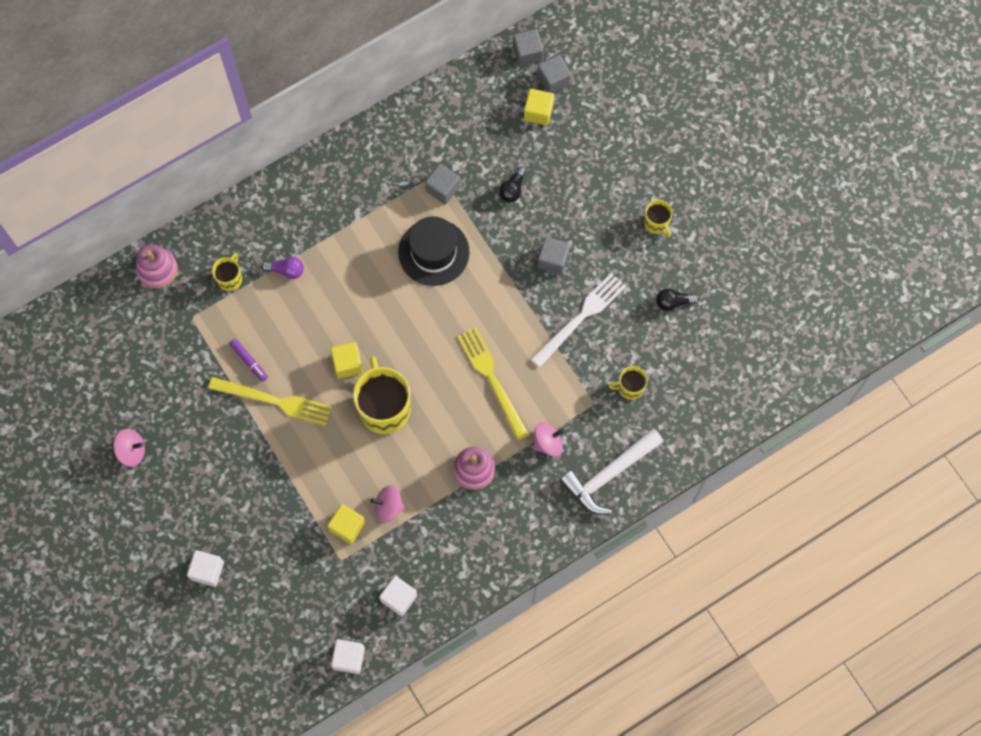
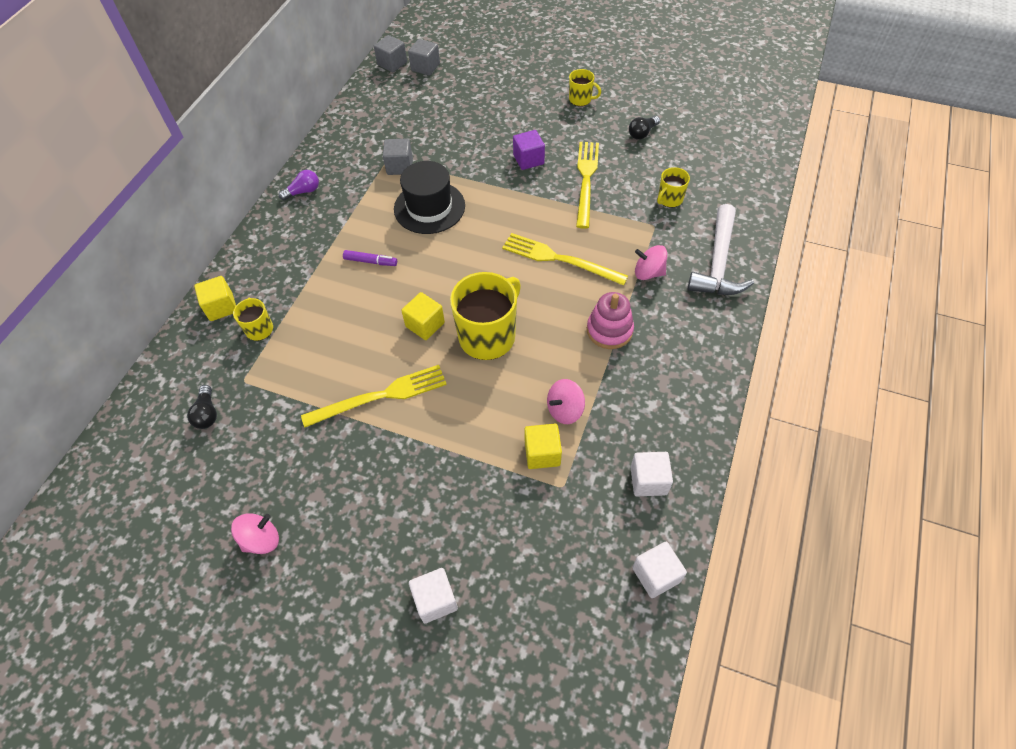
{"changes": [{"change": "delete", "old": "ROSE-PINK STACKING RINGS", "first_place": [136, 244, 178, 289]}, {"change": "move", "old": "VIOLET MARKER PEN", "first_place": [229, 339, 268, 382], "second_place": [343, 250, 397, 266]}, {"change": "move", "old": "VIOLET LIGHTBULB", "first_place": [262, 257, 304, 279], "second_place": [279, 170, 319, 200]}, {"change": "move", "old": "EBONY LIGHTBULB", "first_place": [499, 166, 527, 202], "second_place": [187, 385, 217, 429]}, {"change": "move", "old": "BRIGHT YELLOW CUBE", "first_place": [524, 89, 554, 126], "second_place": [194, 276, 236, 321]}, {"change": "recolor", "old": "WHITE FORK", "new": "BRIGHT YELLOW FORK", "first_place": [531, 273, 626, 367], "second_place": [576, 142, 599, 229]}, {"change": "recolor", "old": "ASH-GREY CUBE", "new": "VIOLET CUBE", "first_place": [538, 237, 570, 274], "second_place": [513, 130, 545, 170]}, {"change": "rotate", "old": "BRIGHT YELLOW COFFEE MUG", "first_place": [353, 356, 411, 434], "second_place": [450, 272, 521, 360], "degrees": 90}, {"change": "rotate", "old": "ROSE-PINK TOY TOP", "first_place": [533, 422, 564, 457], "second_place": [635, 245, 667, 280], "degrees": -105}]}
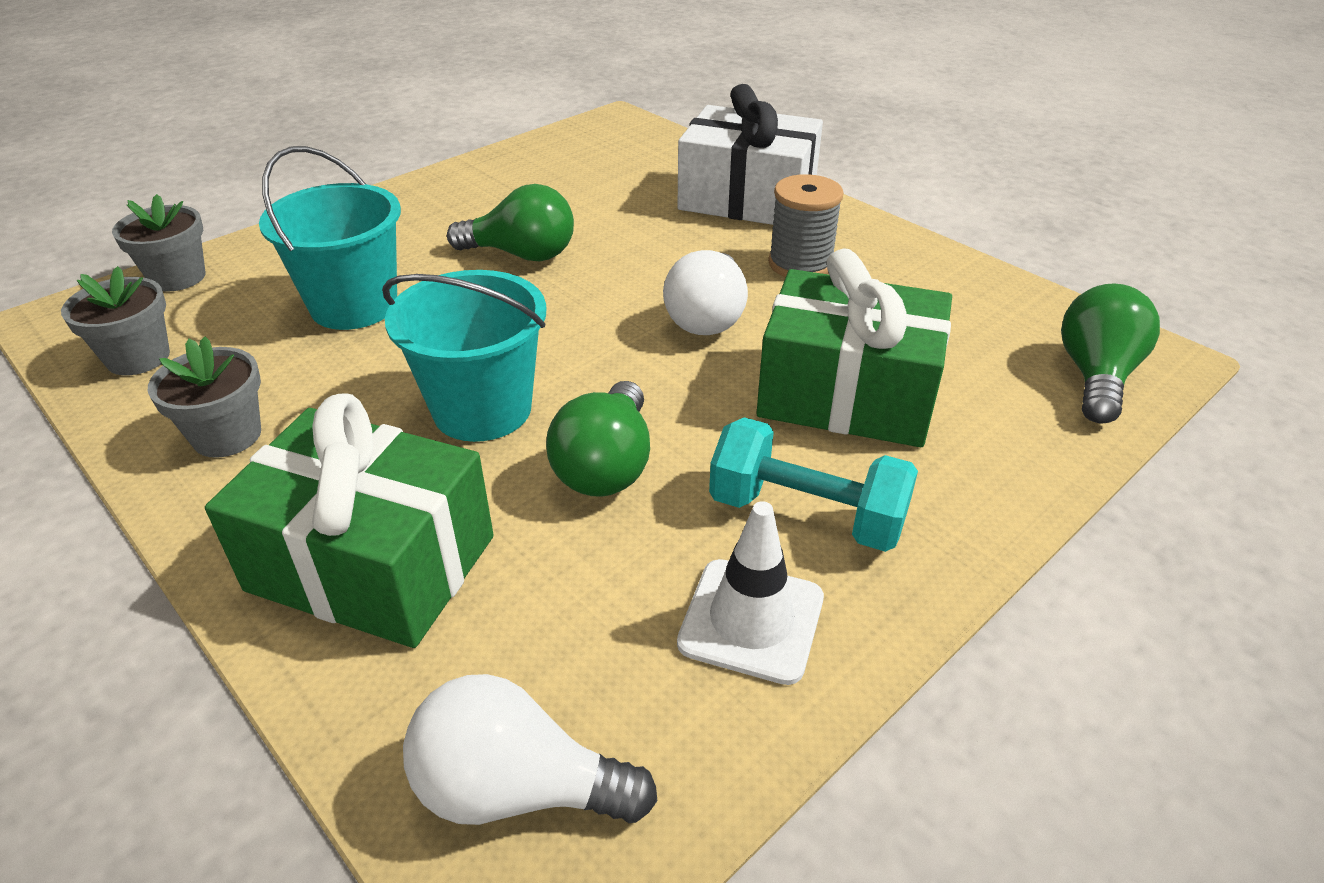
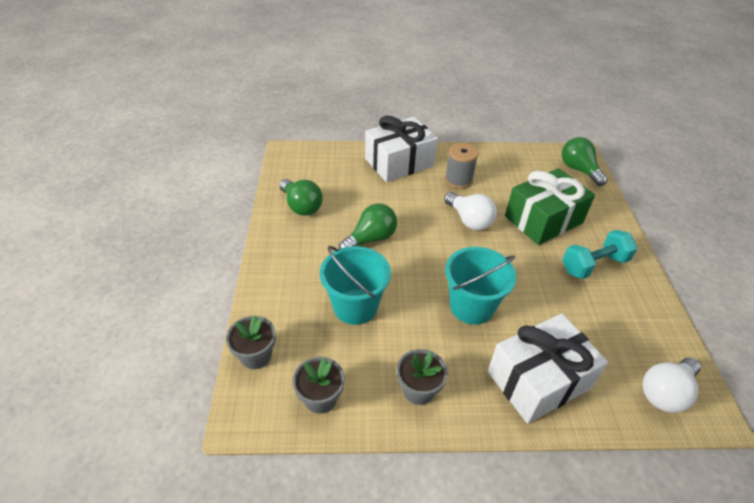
{"changes": [{"change": "delete", "old": "WHITE SAFETY CONE", "first_place": [677, 501, 824, 685]}, {"change": "move", "old": "LEAF-GREEN LIGHTBULB", "first_place": [546, 381, 650, 497], "second_place": [279, 179, 323, 216]}, {"change": "recolor", "old": "LEAF-GREEN WRAPPED GIFT", "new": "WHITE WRAPPED GIFT", "first_place": [205, 393, 494, 648], "second_place": [488, 314, 608, 424]}]}
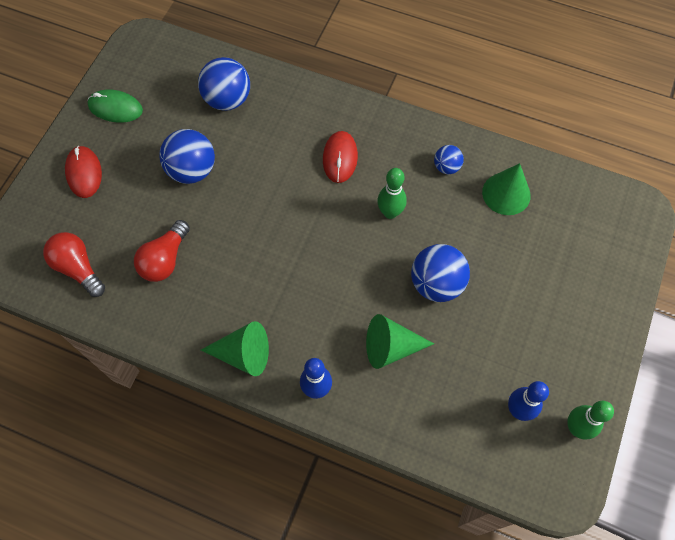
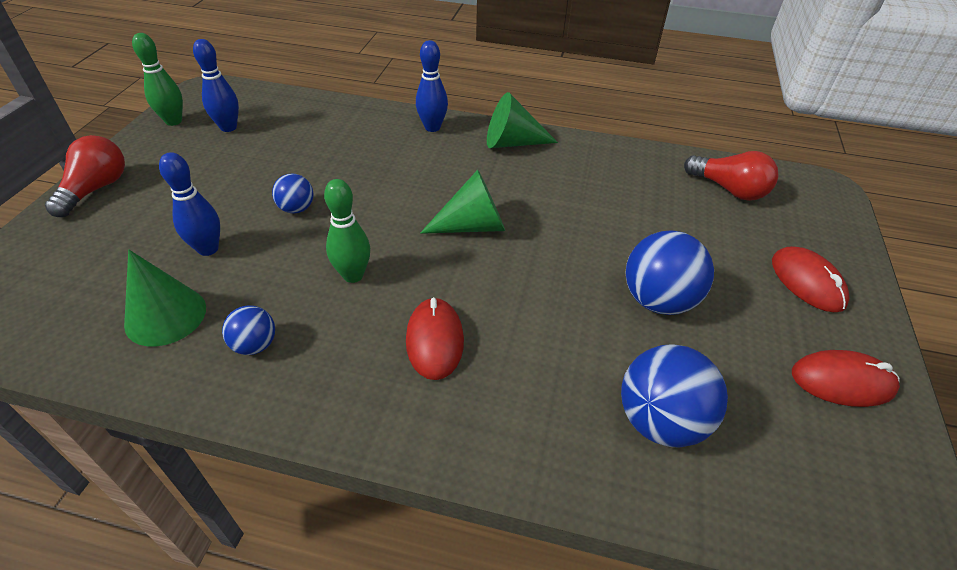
{"changes": [{"change": "insert", "new": "COBALT SKITTLE", "second_place": [159, 152, 220, 256]}, {"change": "move", "old": "RED LIGHTBULB", "first_place": [134, 220, 190, 282], "second_place": [45, 135, 125, 217]}, {"change": "move", "old": "LEAF-GREEN CONE SHAPE", "first_place": [366, 314, 434, 369], "second_place": [420, 170, 505, 234]}, {"change": "recolor", "old": "LEAF-GREEN MOUSE", "new": "RED MOUSE", "first_place": [88, 90, 143, 123], "second_place": [792, 350, 900, 407]}, {"change": "resize", "old": "COBALT SPHERE", "first_place": [411, 244, 470, 302], "second_place": [272, 173, 314, 214], "factor": 0.55}]}
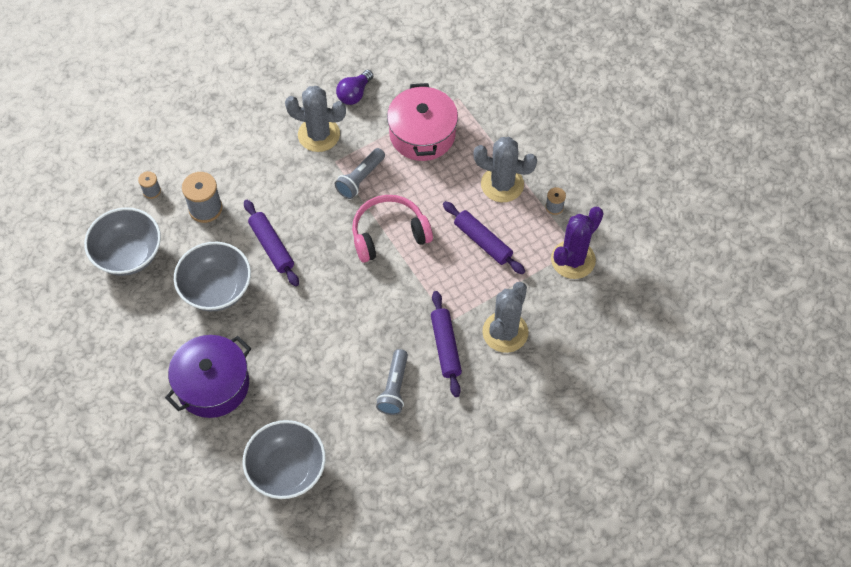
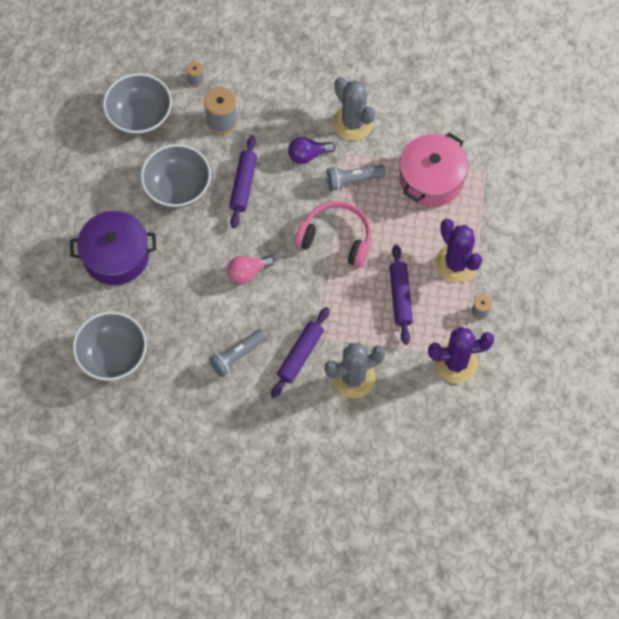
{"changes": [{"change": "insert", "new": "ROSE-PINK LIGHTBULB", "second_place": [227, 255, 275, 284]}, {"change": "move", "old": "VIOLET LIGHTBULB", "first_place": [336, 70, 373, 105], "second_place": [288, 137, 335, 164]}, {"change": "recolor", "old": "ASH-GREY CACTUS", "new": "VIOLET CACTUS", "first_place": [474, 137, 537, 202], "second_place": [436, 219, 482, 283]}]}
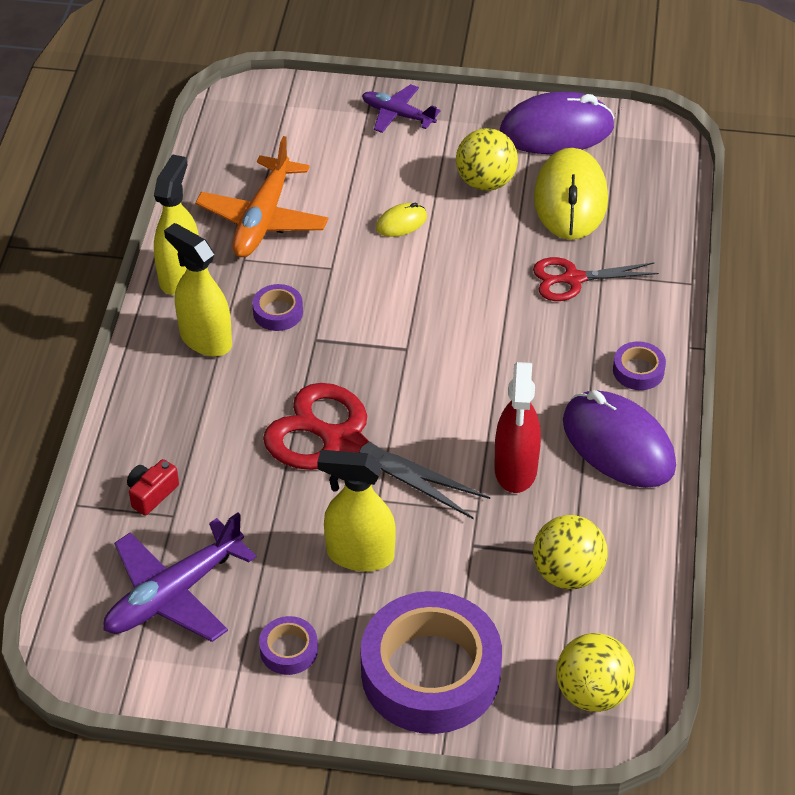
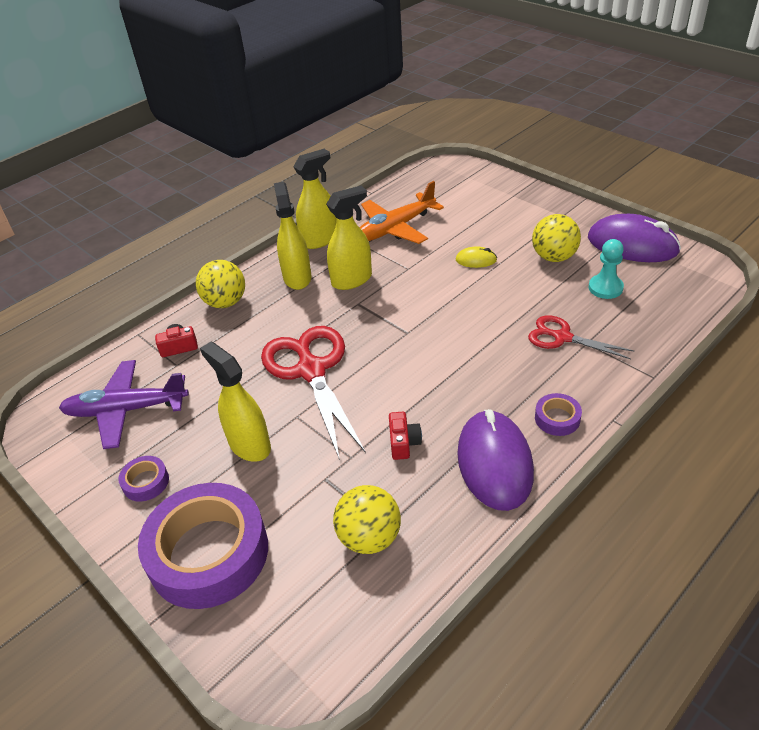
{"changes": [{"change": "delete", "old": "VIOLET AEROPLANE", "first_place": [362, 84, 441, 133]}, {"change": "move", "old": "BRIGHT YELLOW SPHERE", "first_place": [556, 633, 635, 712], "second_place": [196, 260, 245, 308]}, {"change": "replace", "old": "VIOLET STICKY TAPE", "new": "BRIGHT YELLOW SPRAYER", "first_place": [252, 284, 303, 331], "second_place": [326, 186, 372, 290]}, {"change": "replace", "old": "RED SPRAYER", "new": "RED CAMERA", "first_place": [494, 362, 541, 493], "second_place": [389, 412, 422, 460]}, {"change": "replace", "old": "BRIGHT YELLOW MOUSE", "new": "TEAL CHESS PAWN", "first_place": [534, 148, 608, 240], "second_place": [589, 239, 624, 299]}]}
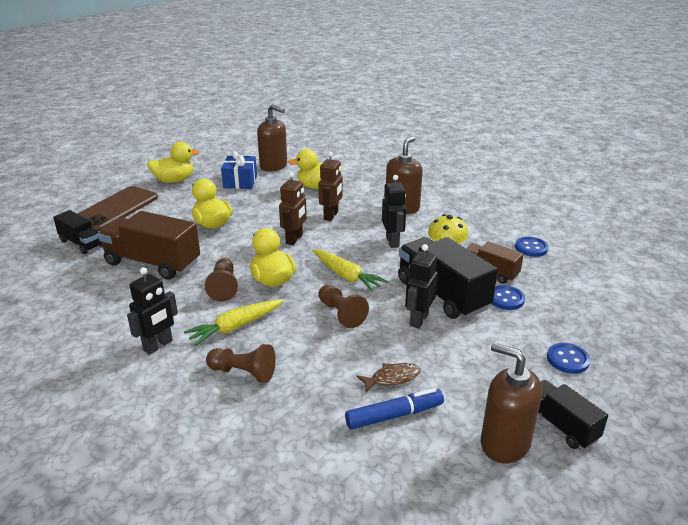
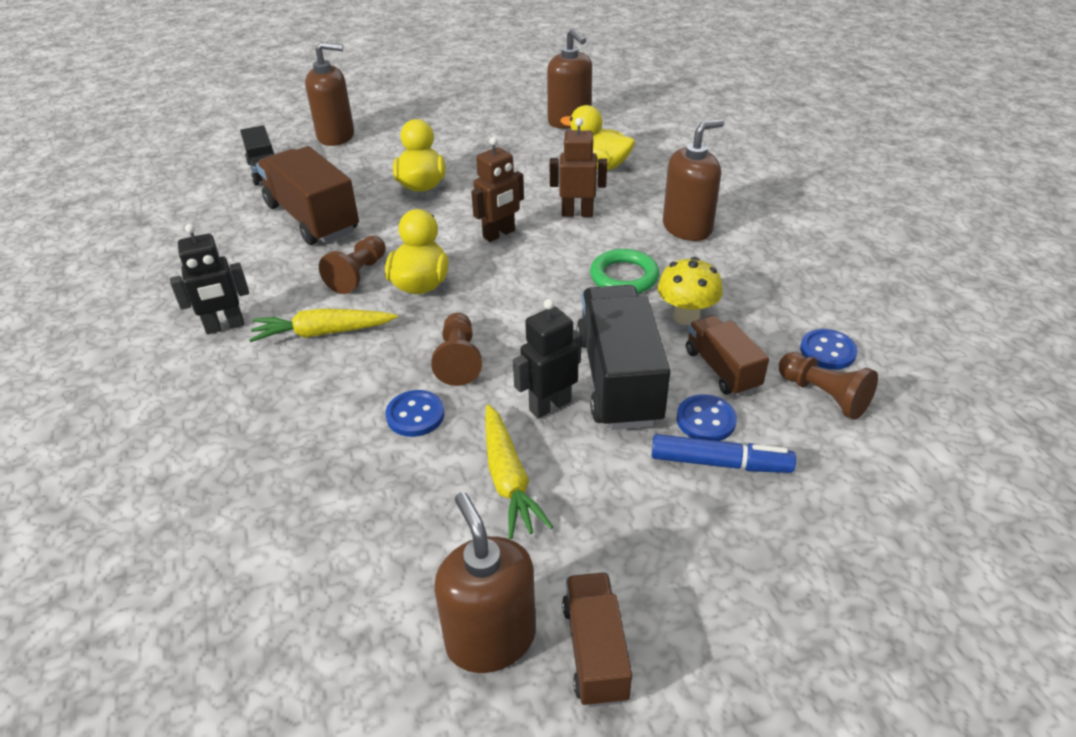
{"changes": [{"change": "delete", "old": "BRIGHT YELLOW RUBBER DUCK", "first_place": [147, 141, 200, 183]}, {"change": "delete", "old": "COBALT WRAPPED GIFT", "first_place": [221, 151, 257, 189]}, {"change": "delete", "old": "BROWN FISH FIGURE", "first_place": [356, 363, 421, 392]}, {"change": "move", "old": "BROWN CHESS PAWN", "first_place": [206, 344, 276, 383], "second_place": [779, 352, 878, 420]}, {"change": "move", "old": "BRIGHT YELLOW CARROT", "first_place": [312, 249, 388, 292], "second_place": [485, 404, 553, 539]}, {"change": "move", "old": "COBALT MARKER PEN", "first_place": [345, 388, 444, 430], "second_place": [652, 434, 796, 473]}, {"change": "move", "old": "COBALT SHIRT BUTTON", "first_place": [547, 343, 590, 374], "second_place": [386, 390, 445, 437]}, {"change": "replace", "old": "BROWN MOBILE PHONE", "new": "BROWN PUMP BOTTLE", "first_place": [77, 186, 158, 231], "second_place": [305, 42, 354, 146]}, {"change": "replace", "old": "EBONY ROBOT", "new": "LEAF-GREEN TORUS", "first_place": [382, 175, 406, 248], "second_place": [590, 249, 659, 294]}, {"change": "recolor", "old": "EBONY LORRY", "new": "BROWN LORRY", "first_place": [538, 380, 608, 449], "second_place": [562, 573, 632, 707]}, {"change": "rotate", "old": "BROWN ROBOT", "first_place": [319, 152, 343, 221], "second_place": [550, 118, 607, 217], "degrees": -135}]}
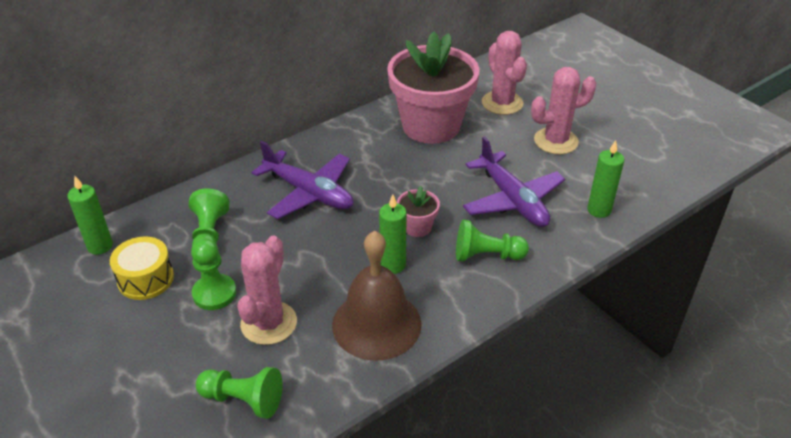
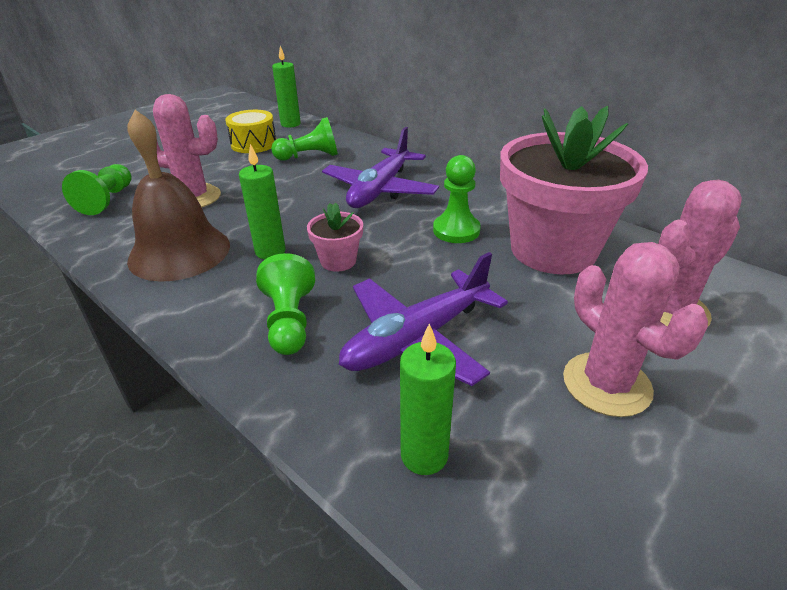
{"changes": [{"change": "move", "old": "LEAF-GREEN CHESS PAWN", "first_place": [191, 238, 236, 310], "second_place": [433, 155, 481, 243]}]}
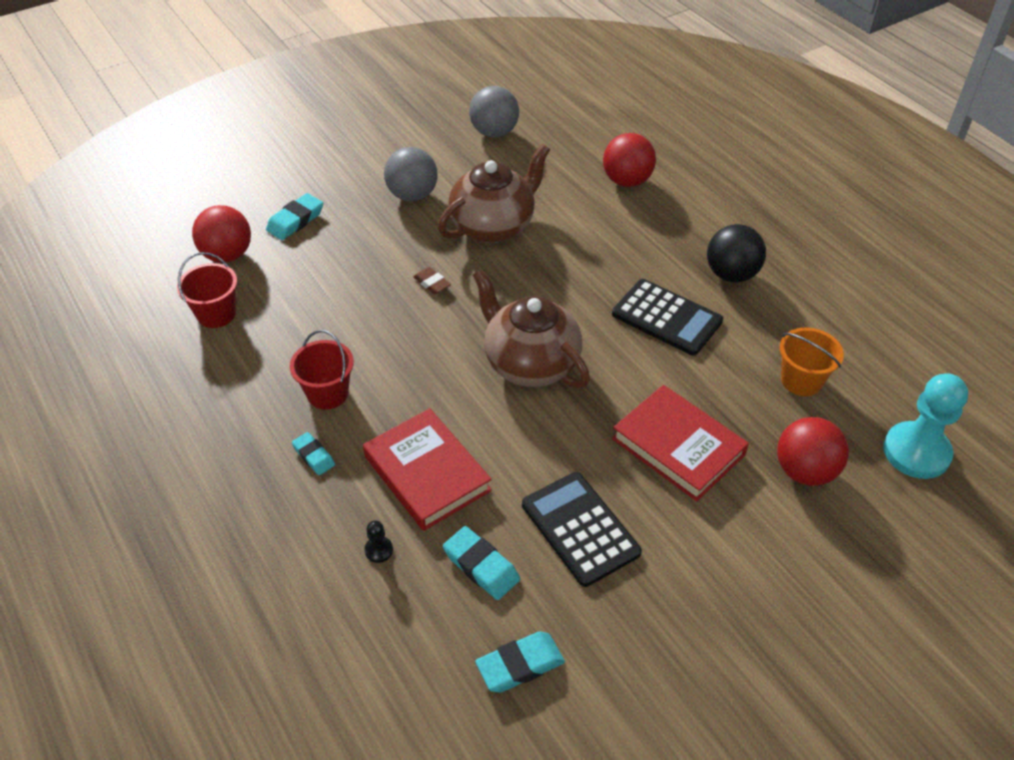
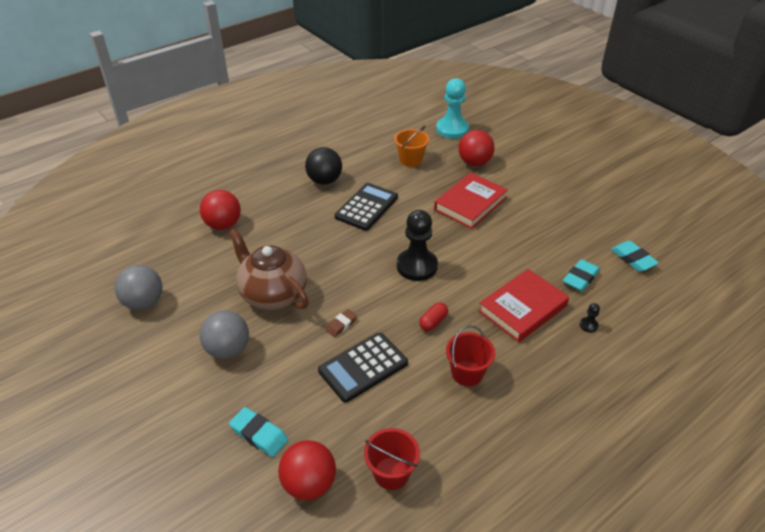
{"changes": [{"change": "delete", "old": "TEAL ERASER", "first_place": [292, 432, 335, 475]}, {"change": "insert", "new": "RED CAPSULE", "second_place": [419, 302, 448, 331]}, {"change": "move", "old": "EBONY ADDING MACHINE", "first_place": [522, 472, 642, 587], "second_place": [318, 332, 408, 402]}, {"change": "replace", "old": "BROWN TEAPOT", "new": "EBONY CHESS PAWN", "first_place": [473, 269, 590, 388], "second_place": [397, 210, 438, 281]}]}
